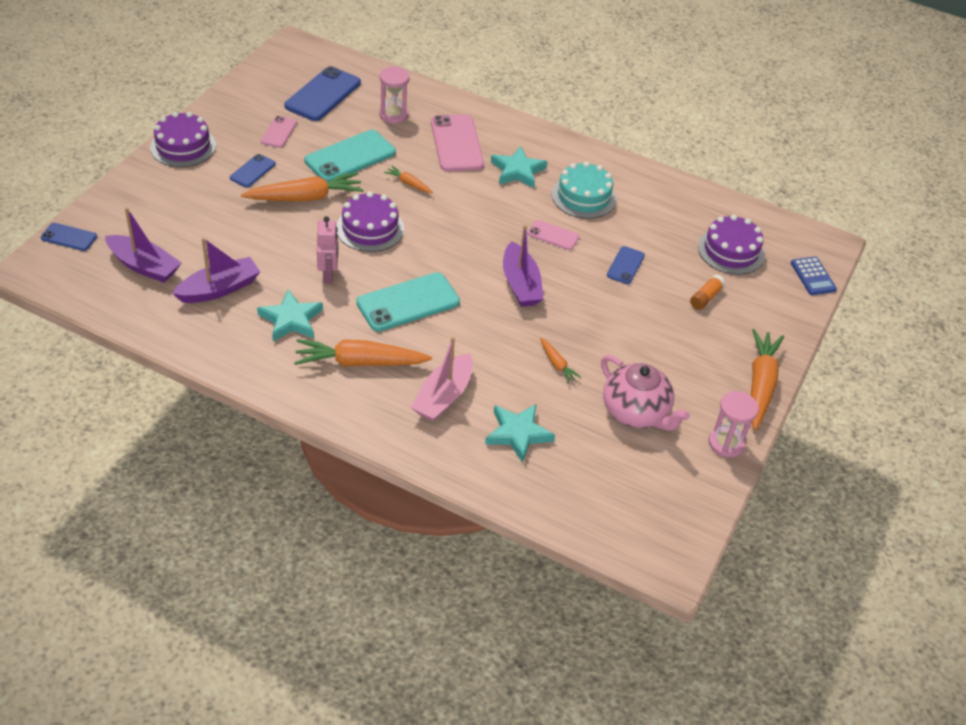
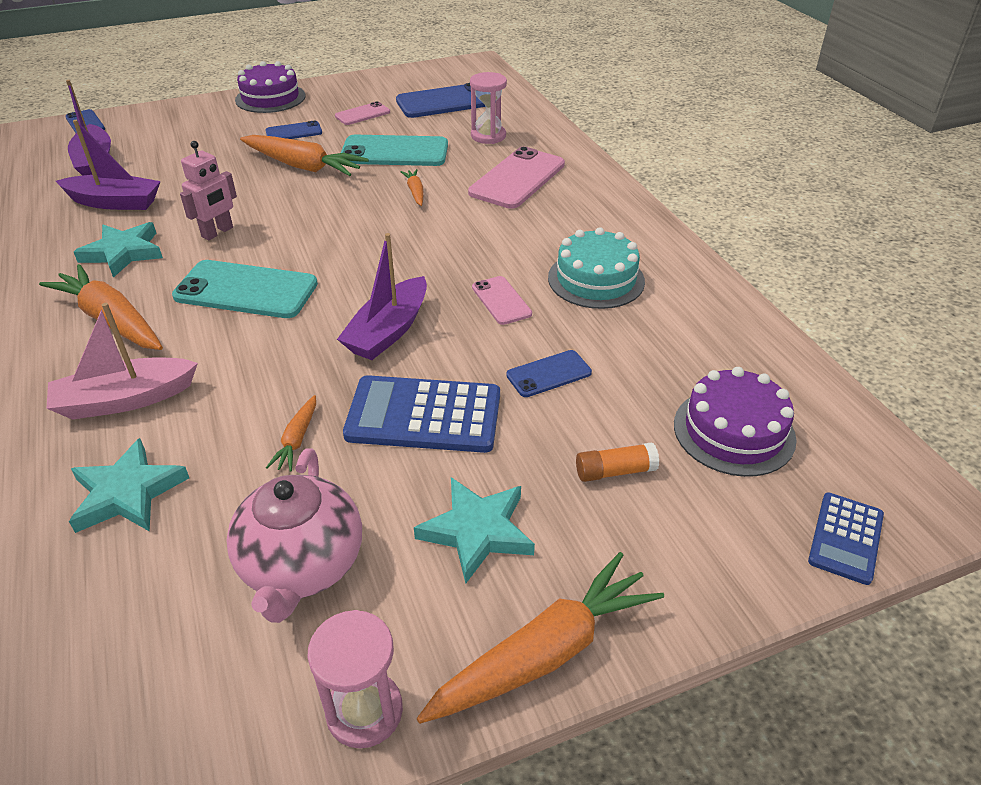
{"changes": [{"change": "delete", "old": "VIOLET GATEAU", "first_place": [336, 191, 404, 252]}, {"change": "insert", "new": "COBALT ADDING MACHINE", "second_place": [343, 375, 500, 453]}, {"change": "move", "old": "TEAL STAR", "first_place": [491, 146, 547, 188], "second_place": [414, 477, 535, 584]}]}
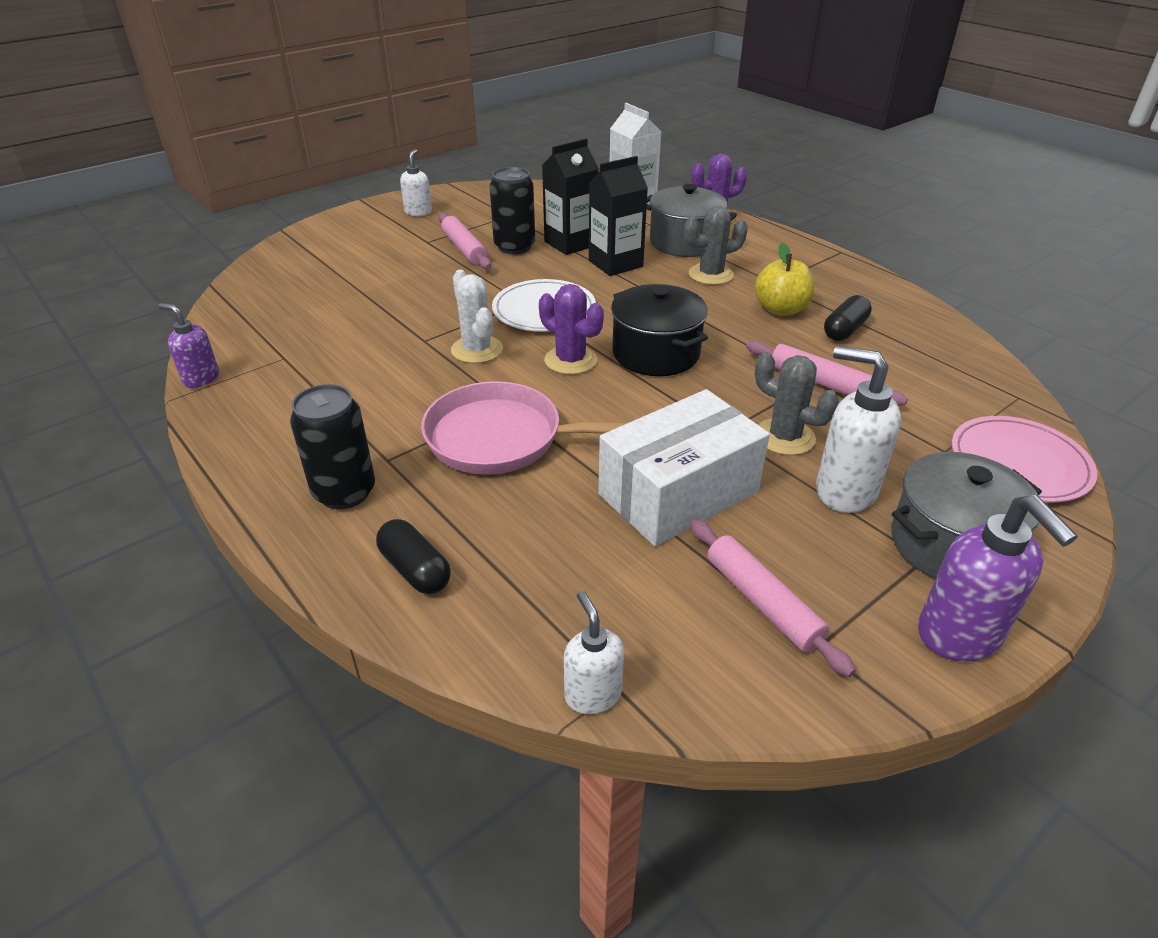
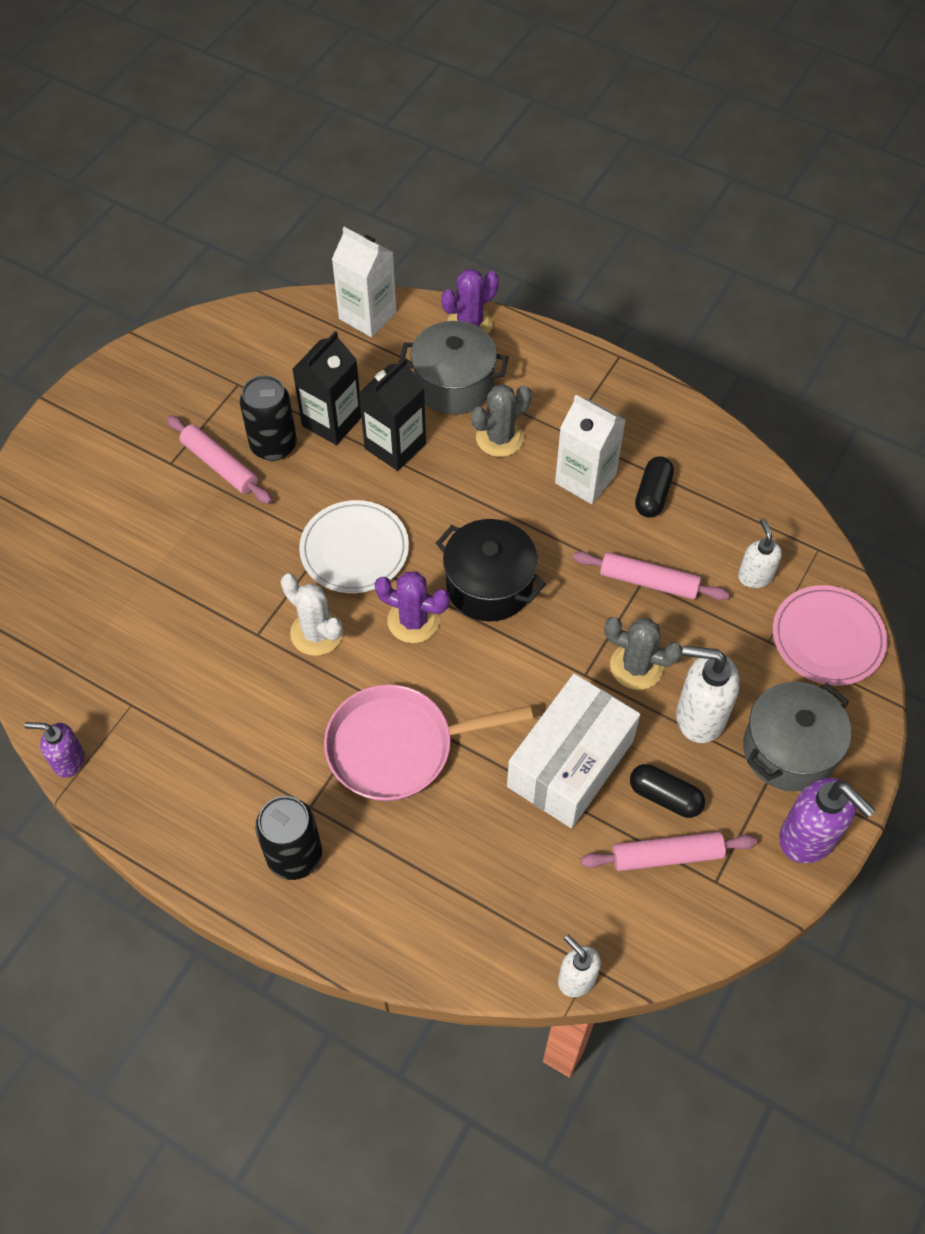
{"changes": [{"change": "move", "old": "EBONY CAPSULE", "first_place": [376, 519, 451, 594], "second_place": [630, 764, 705, 818]}, {"change": "move", "old": "WHITE PUMP BOTTLE", "first_place": [400, 149, 432, 216], "second_place": [738, 518, 782, 588]}, {"change": "replace", "old": "BRIGHT YELLOW TOY APPLE", "new": "WHITE MILK CARTON", "first_place": [755, 243, 814, 316], "second_place": [555, 395, 625, 504]}, {"change": "rotate", "old": "ROSE-PINK PASTRY ROLLER", "first_place": [690, 519, 856, 677], "second_place": [580, 832, 757, 871], "degrees": -45}]}
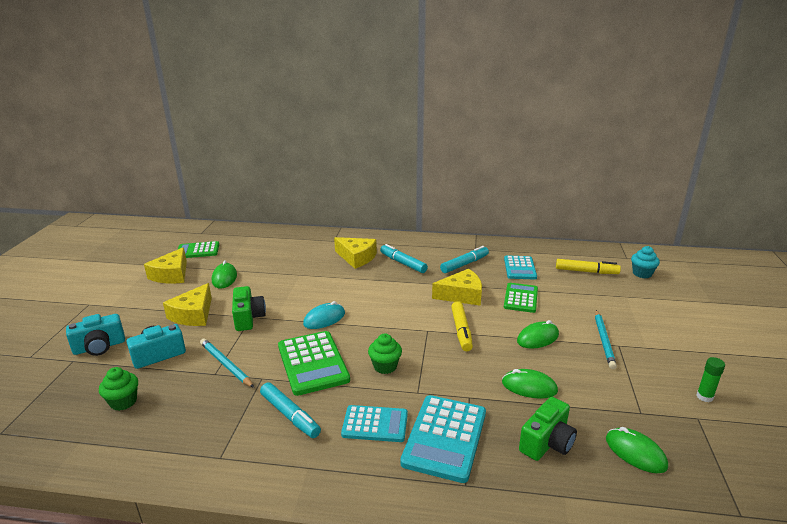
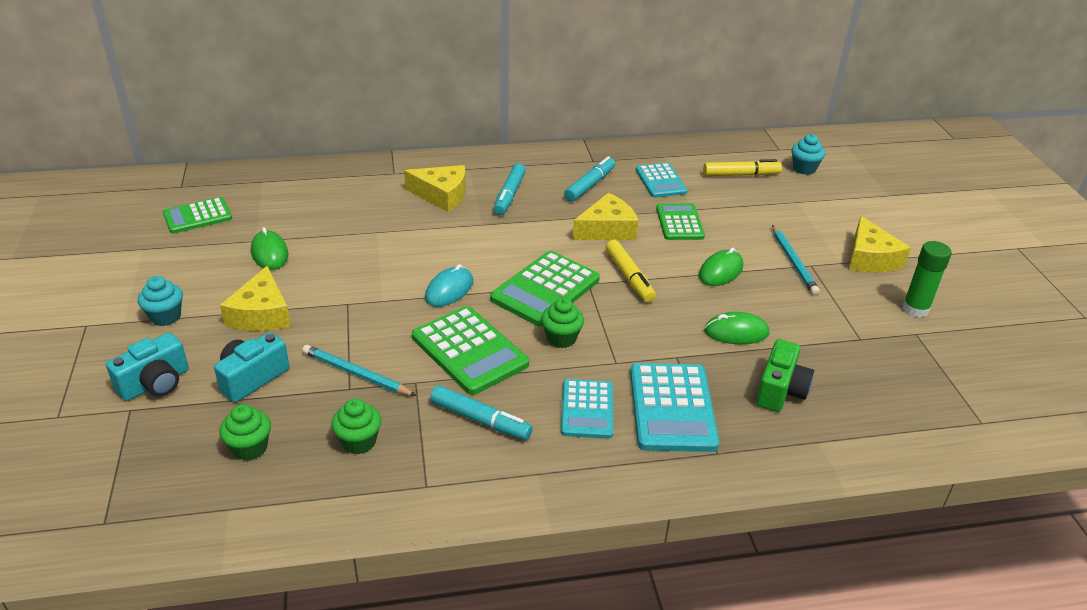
{"changes": [{"change": "delete", "old": "LEAF-GREEN CAMERA", "first_place": [232, 286, 266, 331]}, {"change": "delete", "old": "LEAF-GREEN MOUSE", "first_place": [606, 427, 668, 473]}, {"change": "insert", "new": "TEAL MUFFIN", "second_place": [138, 276, 183, 326]}, {"change": "insert", "new": "LEAF-GREEN MUFFIN", "second_place": [331, 399, 381, 454]}, {"change": "insert", "new": "LEAF-GREEN ADDING MACHINE", "second_place": [490, 251, 600, 327]}, {"change": "move", "old": "BRIGHT YELLOW PIECE OF CHEESE", "first_place": [144, 247, 187, 283], "second_place": [849, 216, 911, 273]}, {"change": "rotate", "old": "TEAL ADDING MACHINE", "first_place": [341, 405, 408, 442], "second_place": [561, 379, 613, 439], "degrees": 105}, {"change": "rotate", "old": "TEAL MARKER PEN", "first_place": [380, 244, 428, 273], "second_place": [493, 163, 526, 215], "degrees": -105}, {"change": "resize", "old": "LEAF-GREEN GLUE", "first_place": [696, 357, 725, 402], "second_place": [902, 241, 952, 318], "factor": 1.52}]}
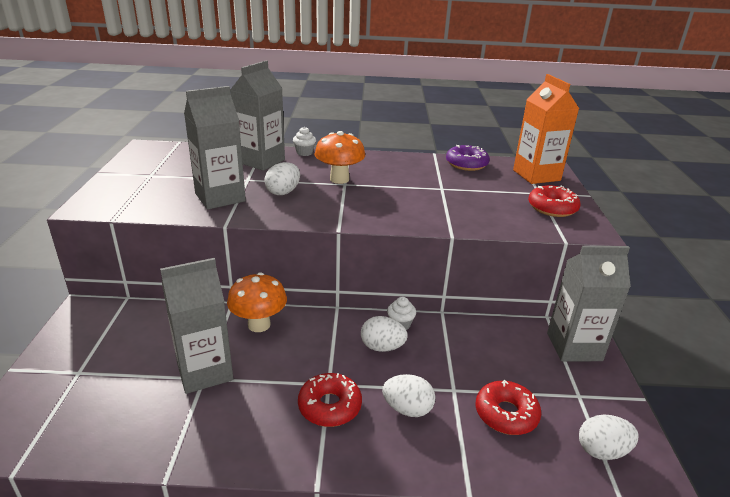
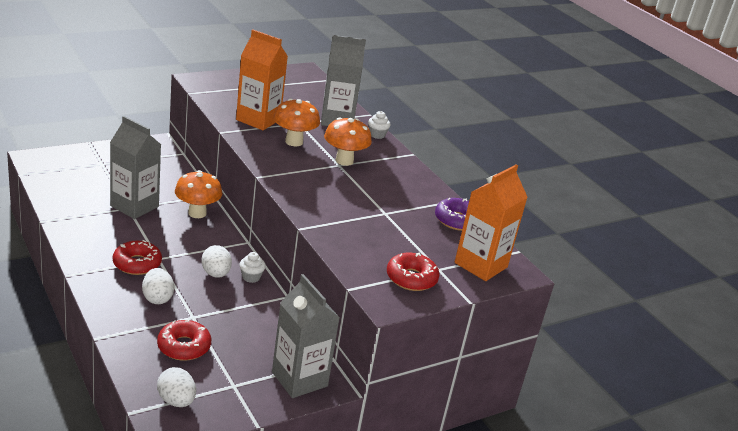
{"changes": [{"change": "replace", "old": "WHITE EGG SHAPE", "new": "BRIGHT ORANGE FUNGUS", "first_place": [264, 162, 300, 195], "second_place": [273, 99, 320, 146]}, {"change": "recolor", "old": "ASH-GREY MILK CARTON", "new": "BRIGHT ORANGE MILK CARTON", "first_place": [184, 86, 246, 209], "second_place": [236, 29, 288, 130]}]}
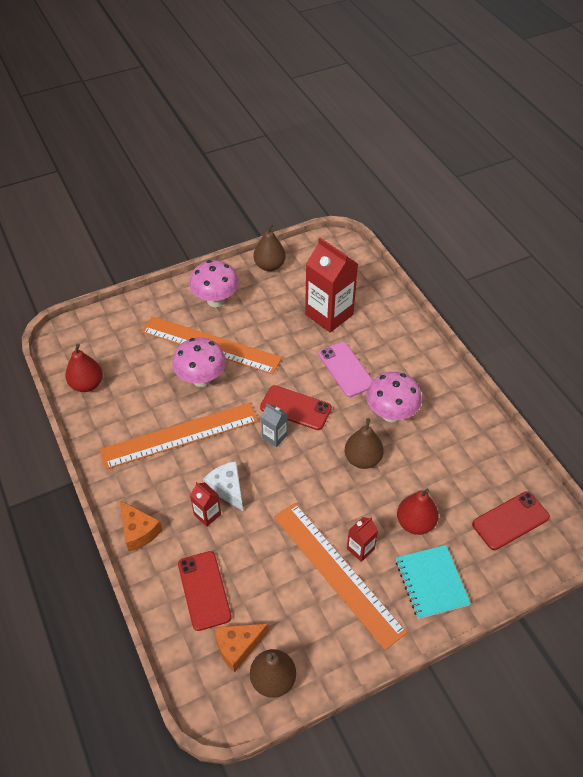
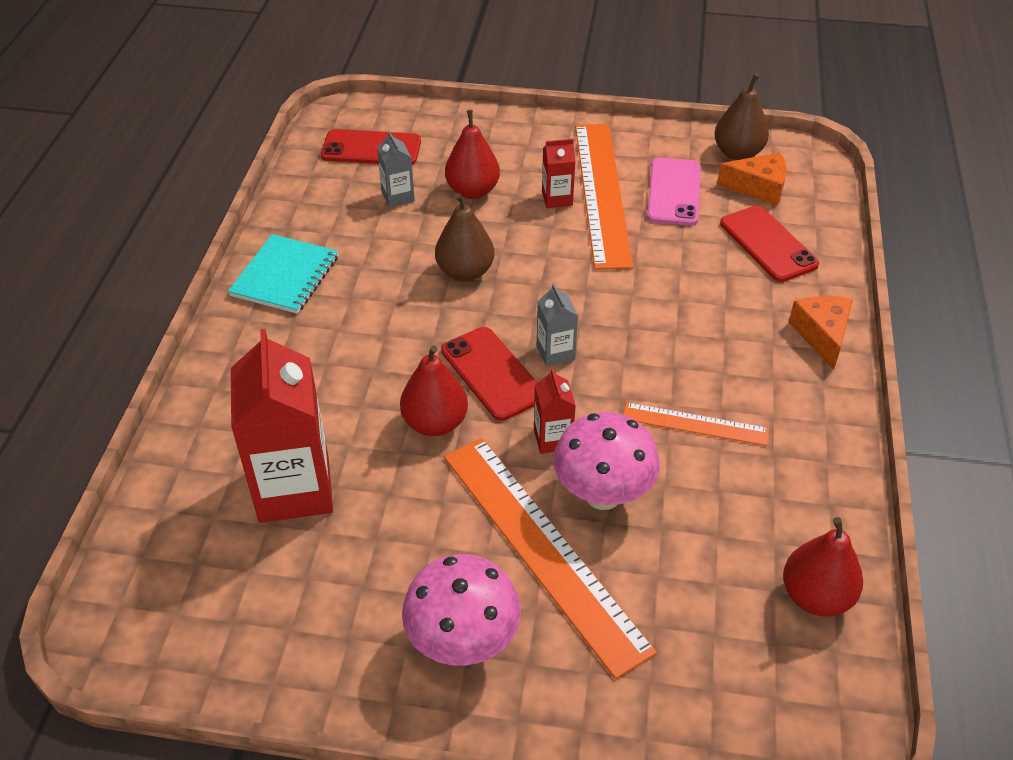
{"changes": [{"change": "delete", "old": "WHITE PIECE OF CHEESE", "first_place": [203, 461, 243, 511]}, {"change": "delete", "old": "BROWN PEAR FRUIT", "first_place": [254, 223, 286, 271]}, {"change": "delete", "old": "ROSE-PINK FUNGUS", "first_place": [366, 372, 422, 422]}, {"change": "insert", "new": "ASH-GREY MILK CARTON", "second_place": [377, 131, 415, 207]}, {"change": "insert", "new": "RED PEAR FRUIT", "second_place": [400, 345, 468, 436]}, {"change": "move", "old": "RED MILK CARTON", "first_place": [190, 482, 221, 527], "second_place": [534, 368, 576, 454]}, {"change": "move", "old": "ROSE-PINK MOBILE PHONE", "first_place": [318, 342, 373, 397], "second_place": [647, 157, 701, 226]}, {"change": "move", "old": "TEAL NOTEPAD", "first_place": [396, 545, 471, 619], "second_place": [228, 234, 338, 314]}, {"change": "rotate", "old": "RED MOBILE PHONE", "first_place": [178, 551, 232, 631], "second_place": [720, 205, 819, 282], "degrees": -45}, {"change": "resize", "old": "BRIGHT ORANGE STRAIGHTEDGE", "first_place": [100, 403, 258, 469], "second_place": [623, 402, 769, 446], "factor": 0.52}]}
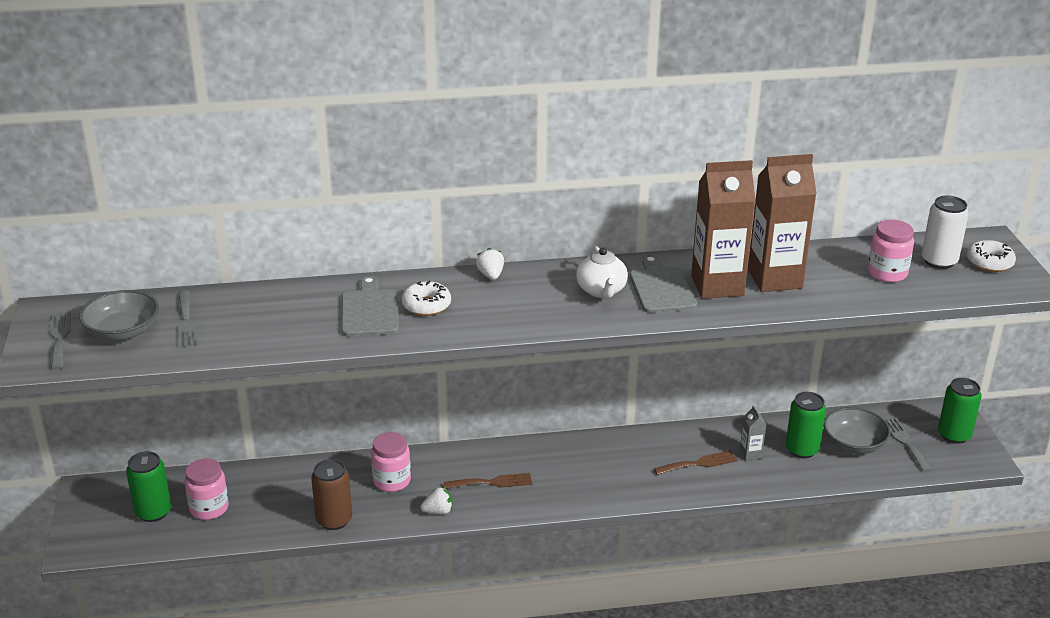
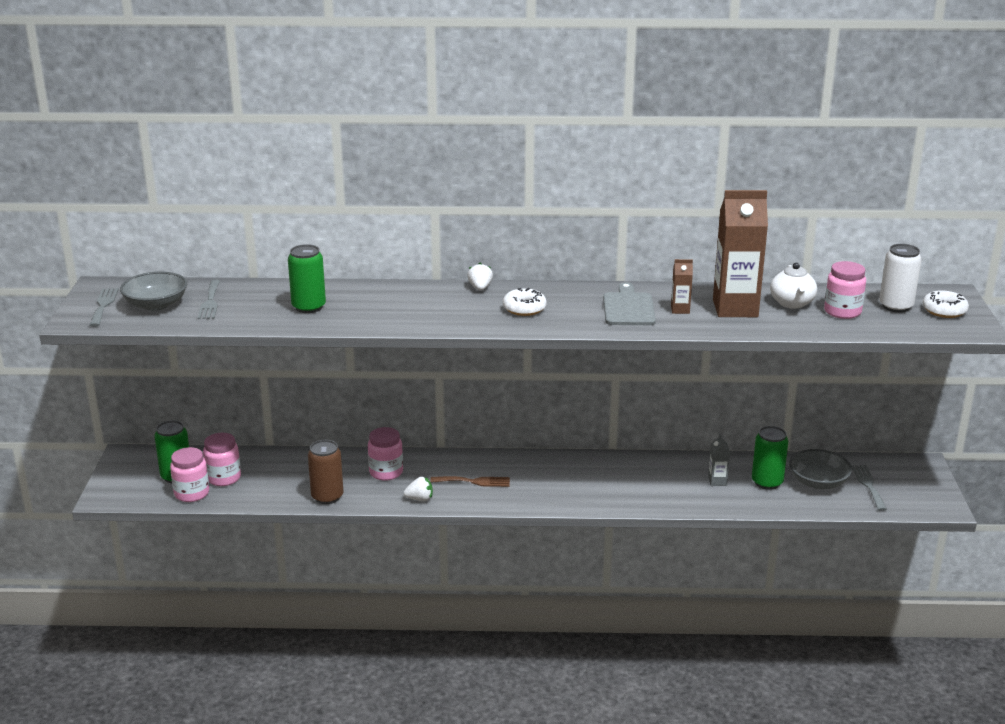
{"changes": [{"change": "delete", "old": "ASH-GREY CUTTING BOARD", "first_place": [342, 276, 399, 337]}, {"change": "delete", "old": "BROWN FORK", "first_place": [654, 450, 738, 475]}, {"change": "insert", "new": "ROSE-PINK PRESERVE JAR", "second_place": [170, 447, 209, 502]}, {"change": "move", "old": "WHITE DOUGHNUT", "first_place": [402, 281, 451, 316], "second_place": [503, 288, 547, 316]}, {"change": "move", "old": "WHITE TEAPOT", "first_place": [576, 246, 628, 298], "second_place": [770, 263, 817, 309]}, {"change": "move", "old": "LEAF-GREEN TIN", "first_place": [938, 378, 982, 444], "second_place": [288, 244, 326, 313]}, {"change": "resize", "old": "BROWN MILK CARTON", "first_place": [691, 160, 756, 299], "second_place": [671, 259, 693, 314], "factor": 0.44}]}
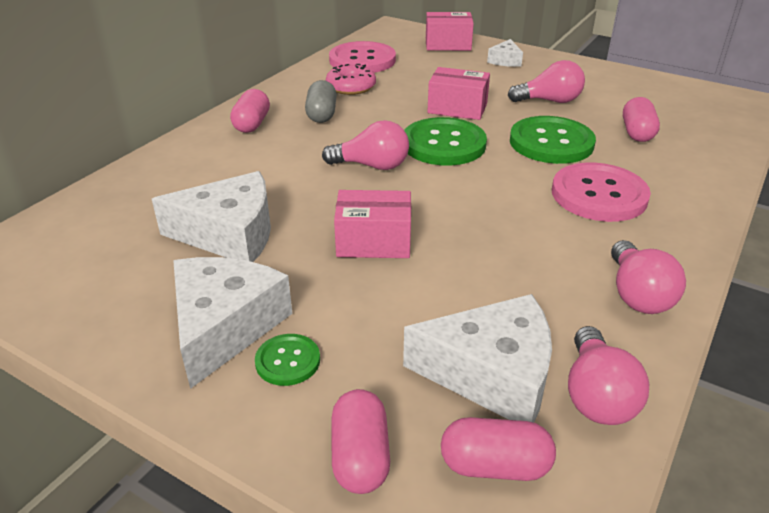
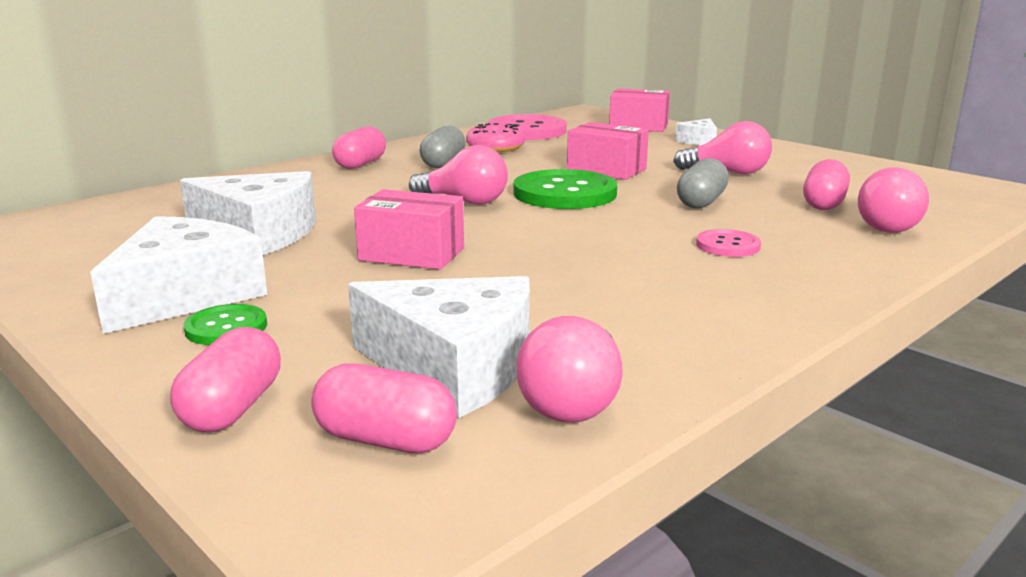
{"changes": [{"change": "move", "old": "ROSE-PINK LIGHTBULB", "first_place": [611, 240, 686, 314], "second_place": [858, 167, 929, 233]}, {"change": "replace", "old": "LEAF-GREEN SHIRT BUTTON", "new": "ASH-GREY CAPSULE", "first_place": [510, 116, 596, 164], "second_place": [677, 158, 729, 209]}, {"change": "resize", "old": "ROSE-PINK SHIRT BUTTON", "first_place": [552, 162, 651, 222], "second_place": [696, 229, 761, 257], "factor": 0.51}]}
